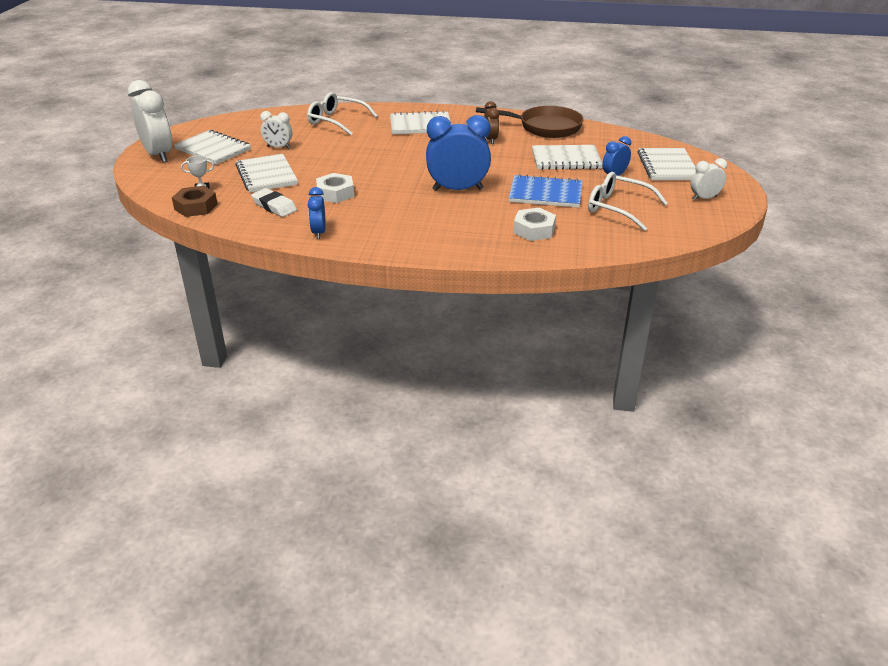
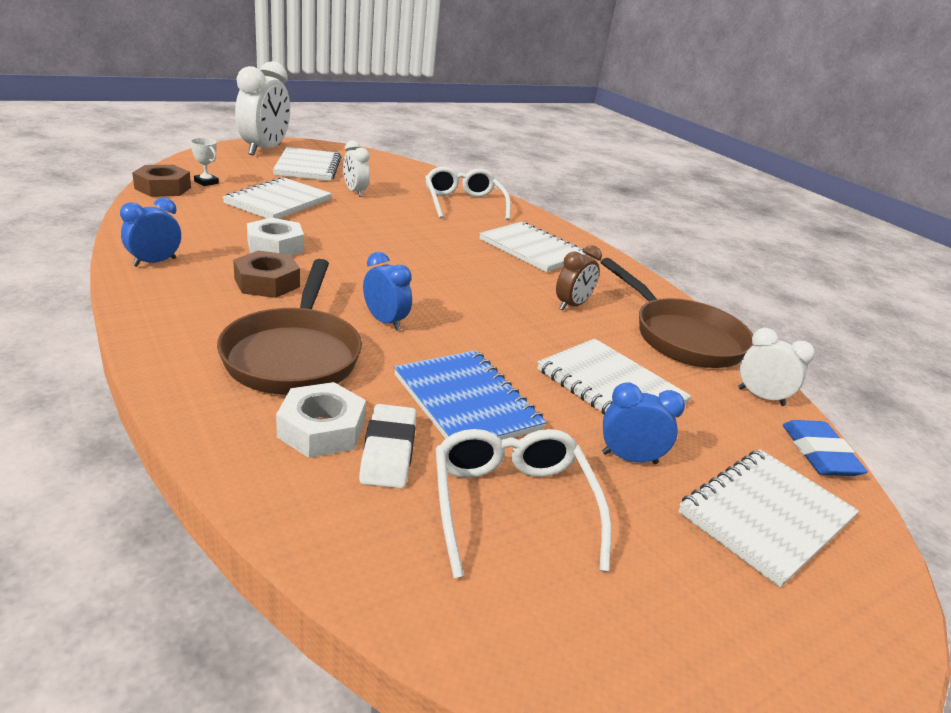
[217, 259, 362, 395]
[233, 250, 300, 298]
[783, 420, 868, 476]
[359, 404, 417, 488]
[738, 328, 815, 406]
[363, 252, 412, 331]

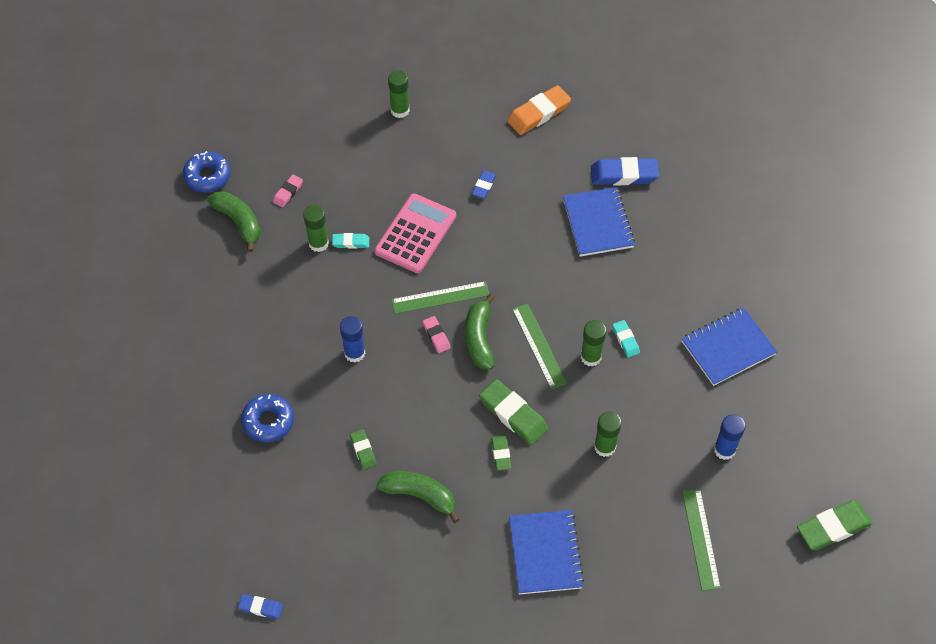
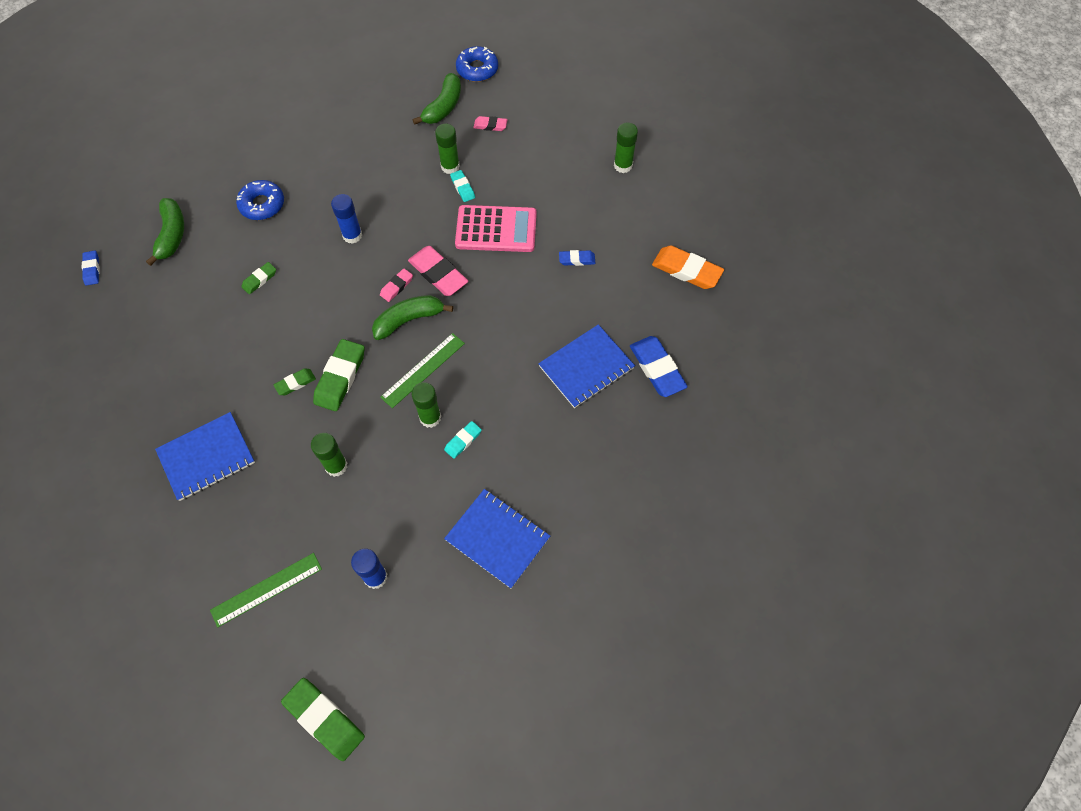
[146, 198, 184, 266]
[408, 246, 468, 296]

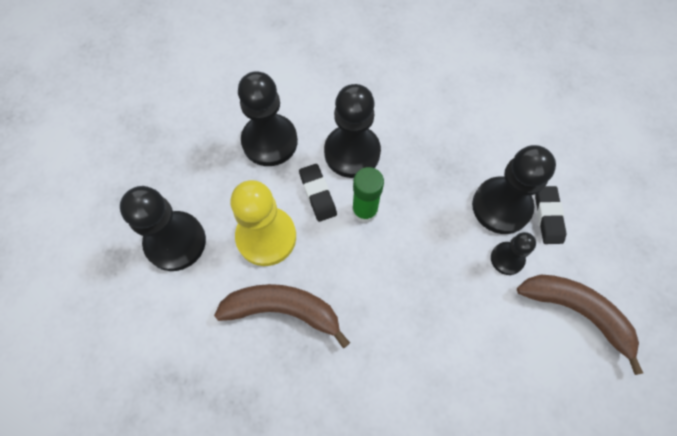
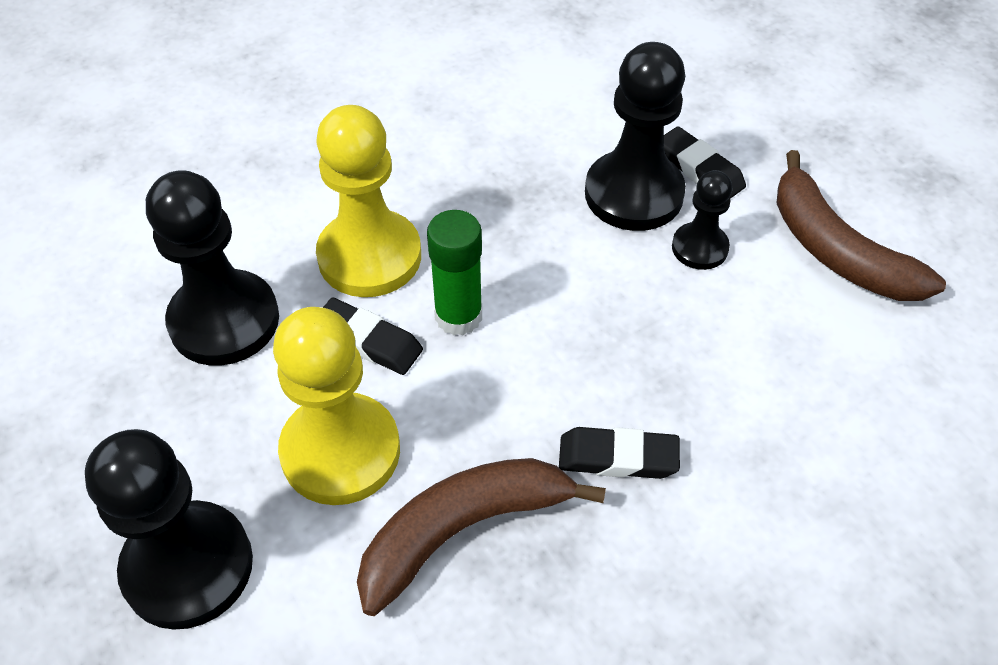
[559, 427, 680, 479]
[316, 105, 421, 297]
[776, 150, 946, 301]

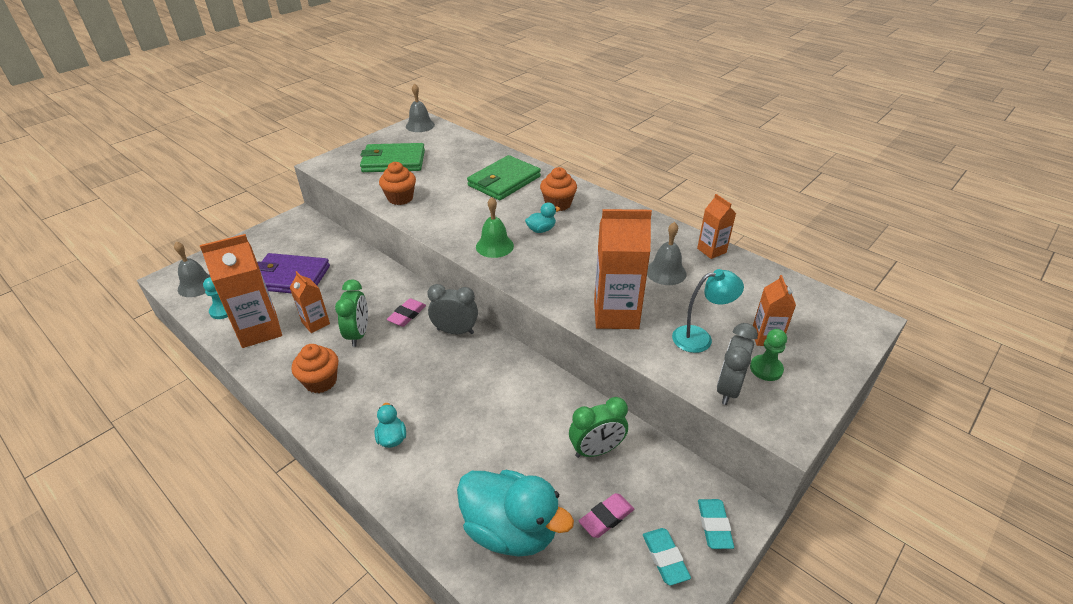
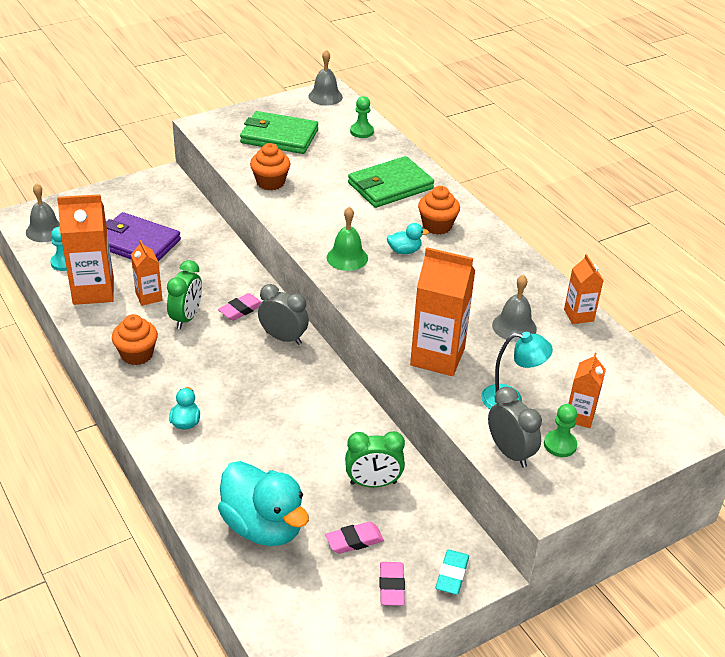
[350, 96, 374, 138]
[380, 562, 405, 606]
[488, 387, 542, 468]

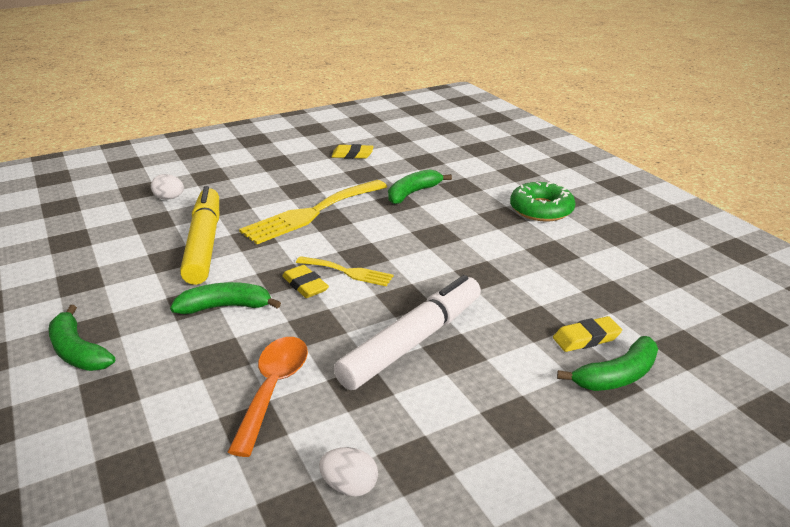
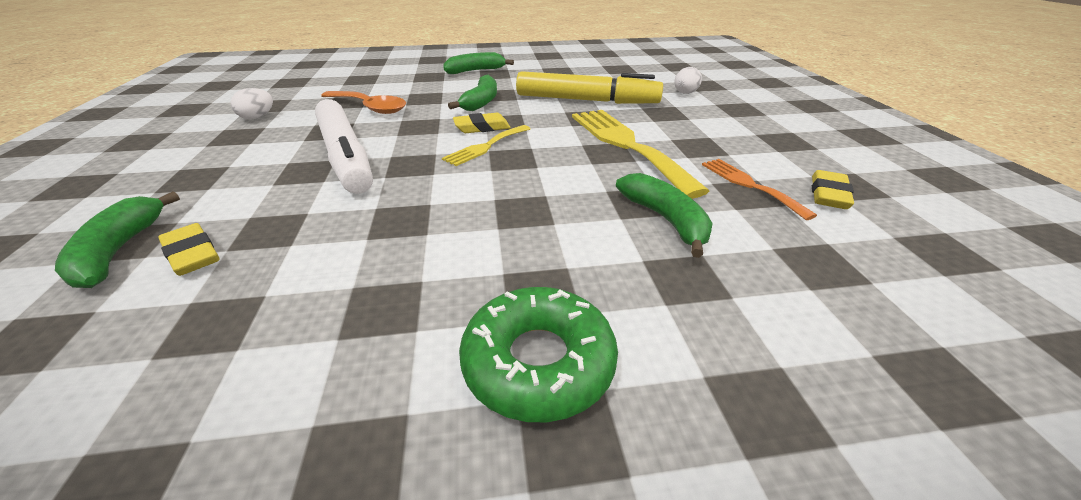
[702, 159, 817, 220]
[158, 223, 220, 276]

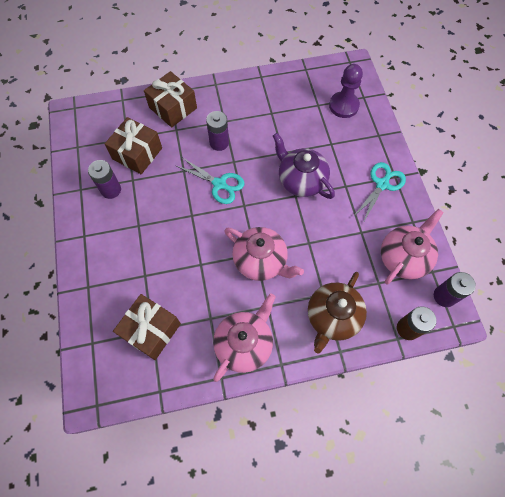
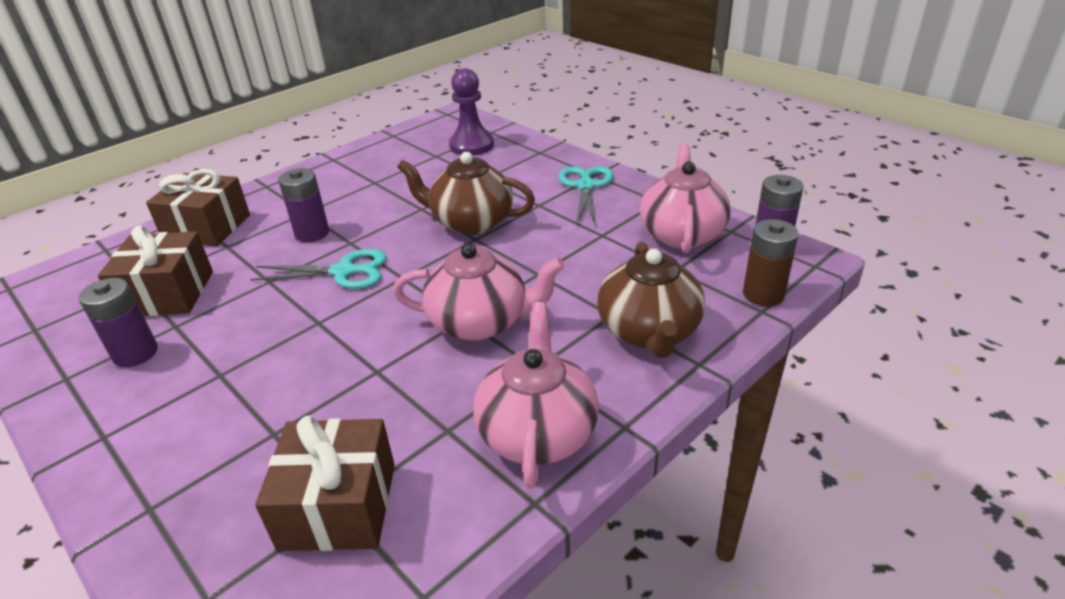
[397, 152, 535, 235]

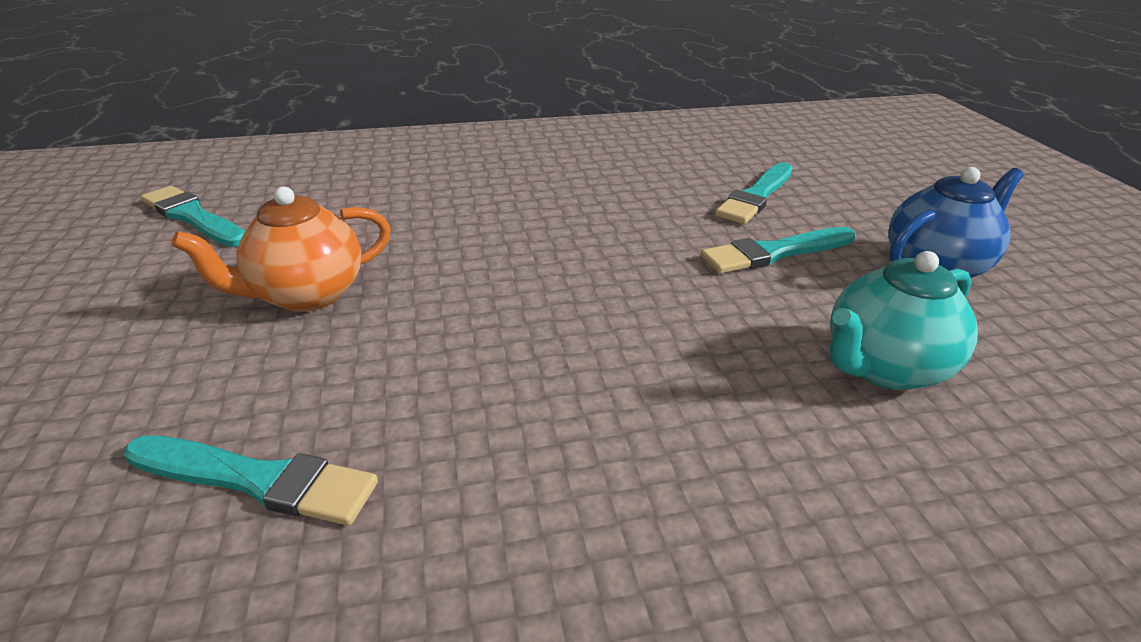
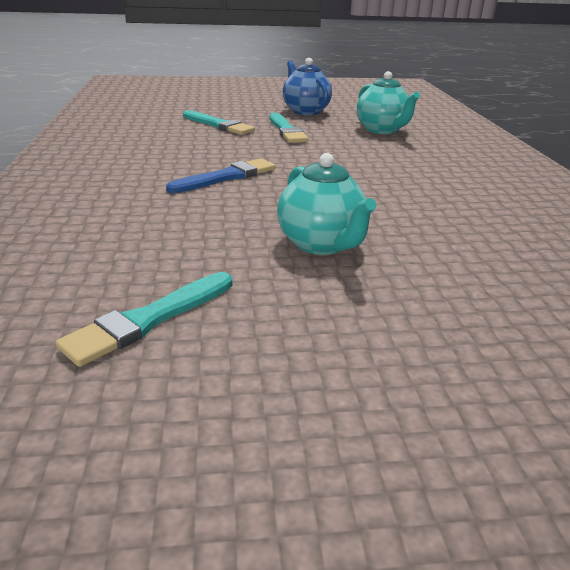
[124, 436, 378, 526] (first image)
[166, 158, 276, 193]
[277, 153, 376, 255]

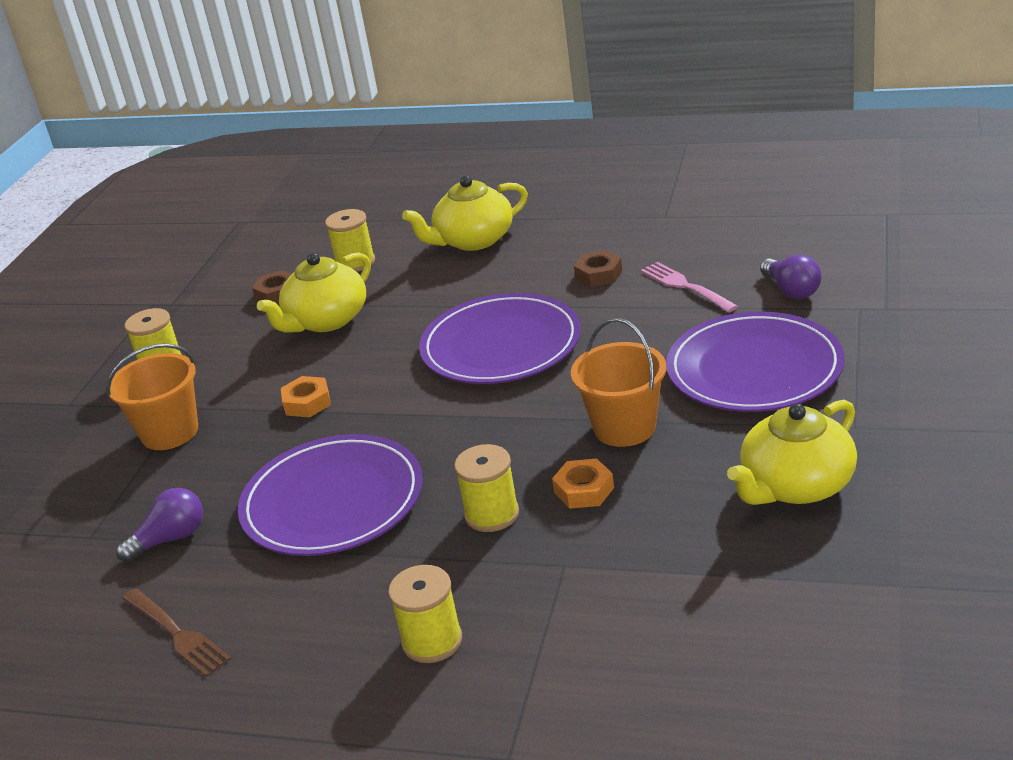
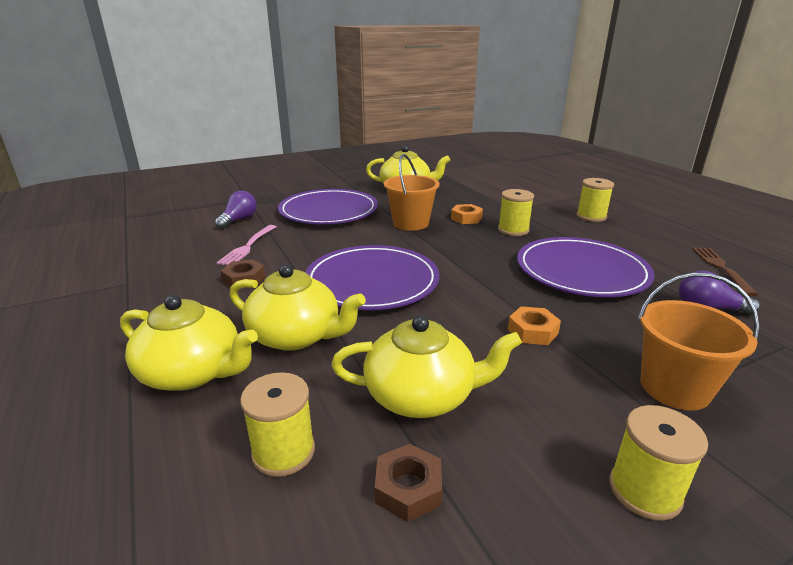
[230, 264, 366, 351]

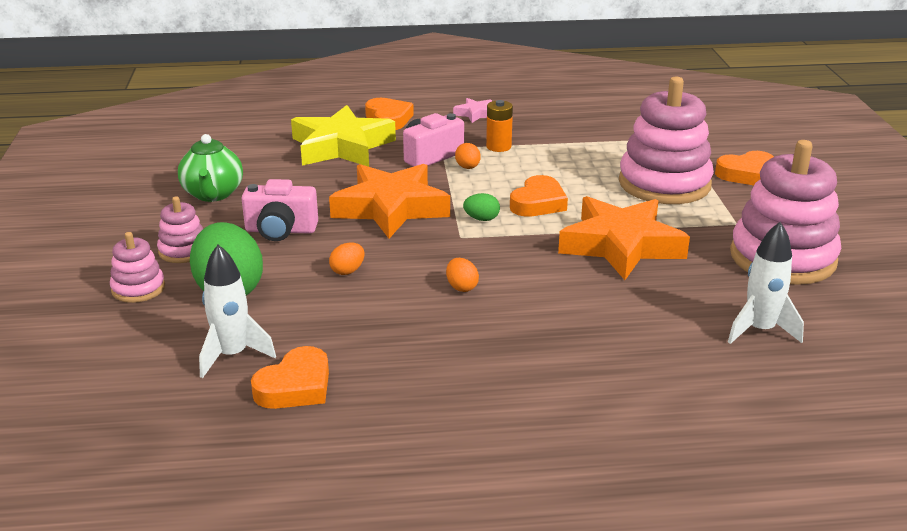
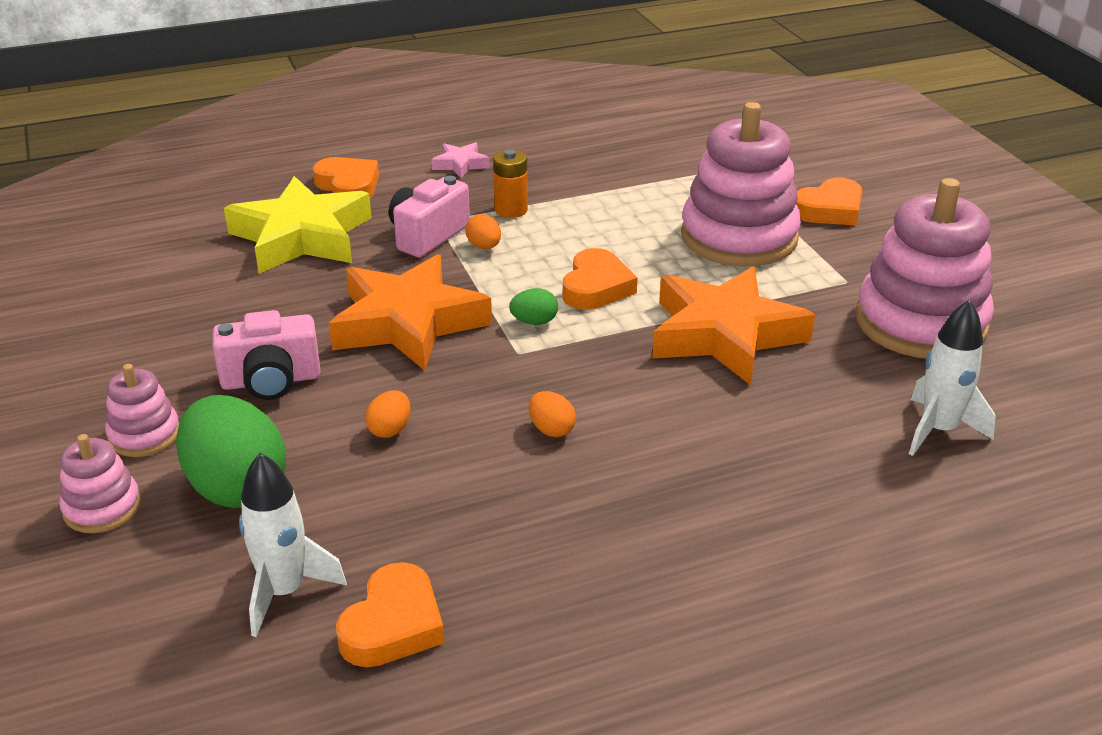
[178, 134, 243, 202] (first image)

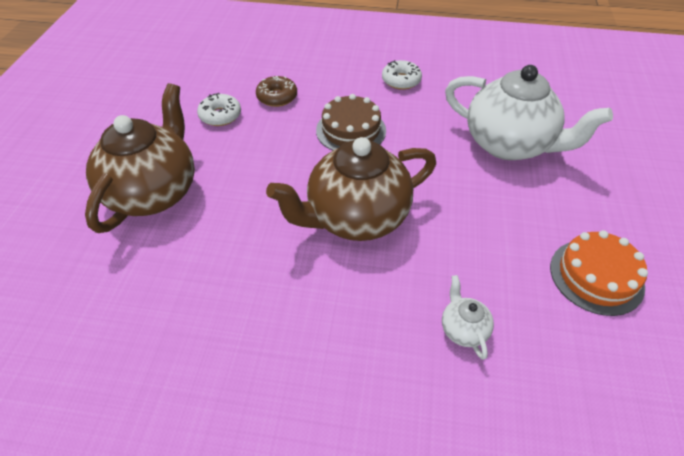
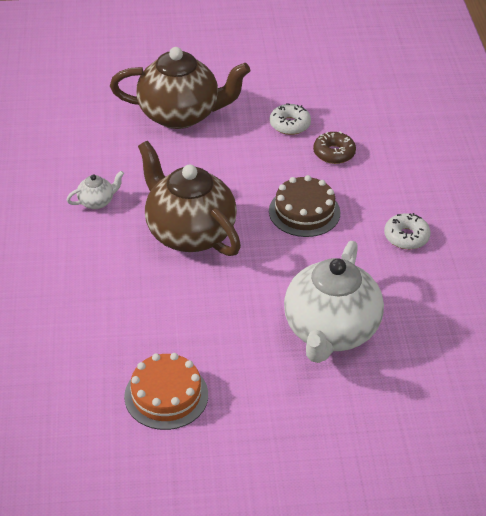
[67, 171, 124, 209]

